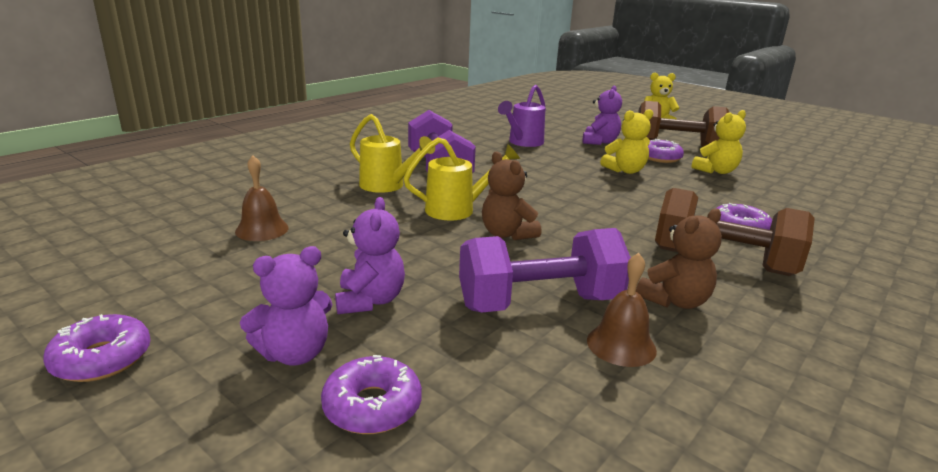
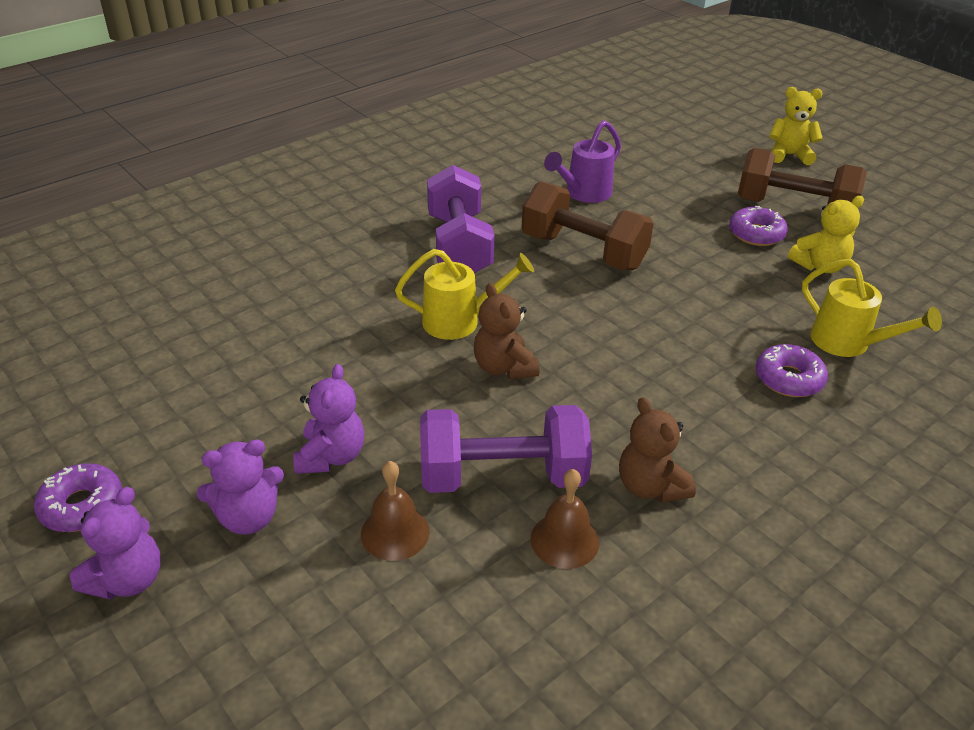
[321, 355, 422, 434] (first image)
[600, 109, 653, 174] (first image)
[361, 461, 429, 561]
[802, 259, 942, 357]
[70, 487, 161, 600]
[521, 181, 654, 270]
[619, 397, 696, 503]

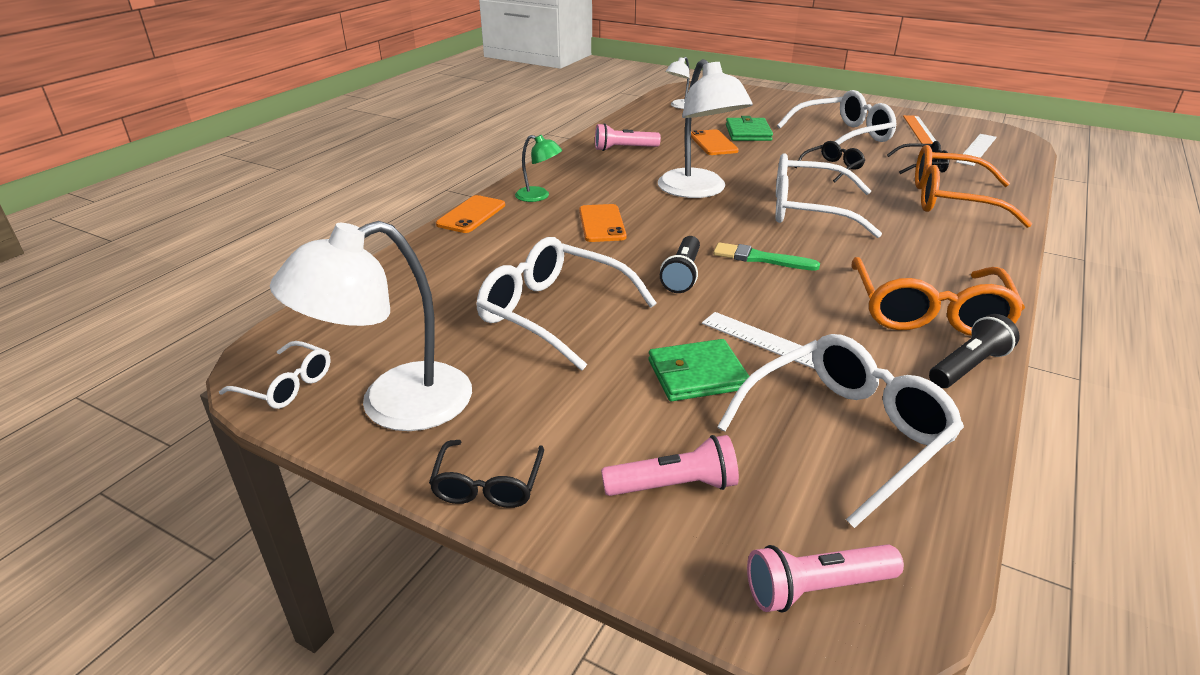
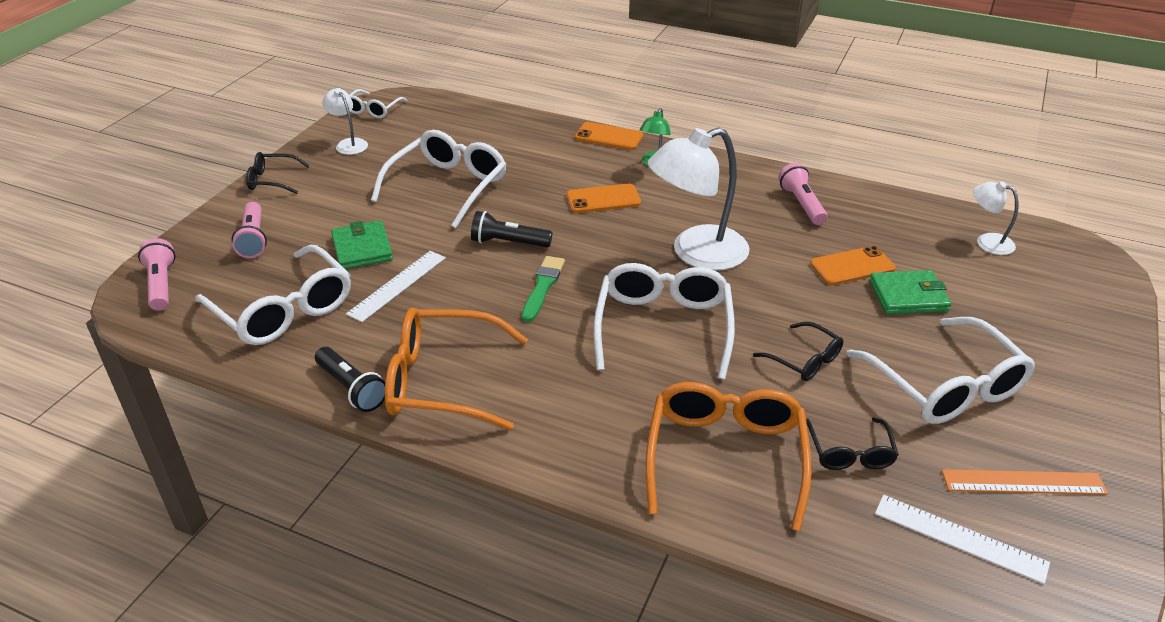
[322, 88, 368, 155]

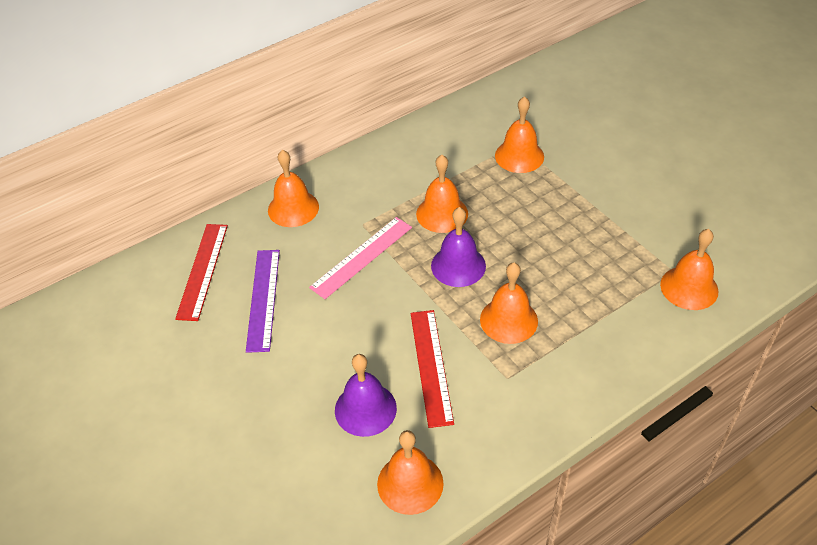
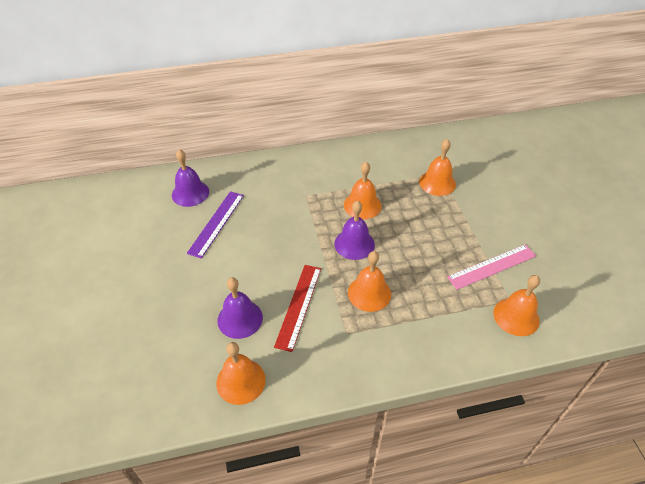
[268, 150, 319, 227] (first image)
[447, 244, 536, 290]
[172, 149, 209, 207]

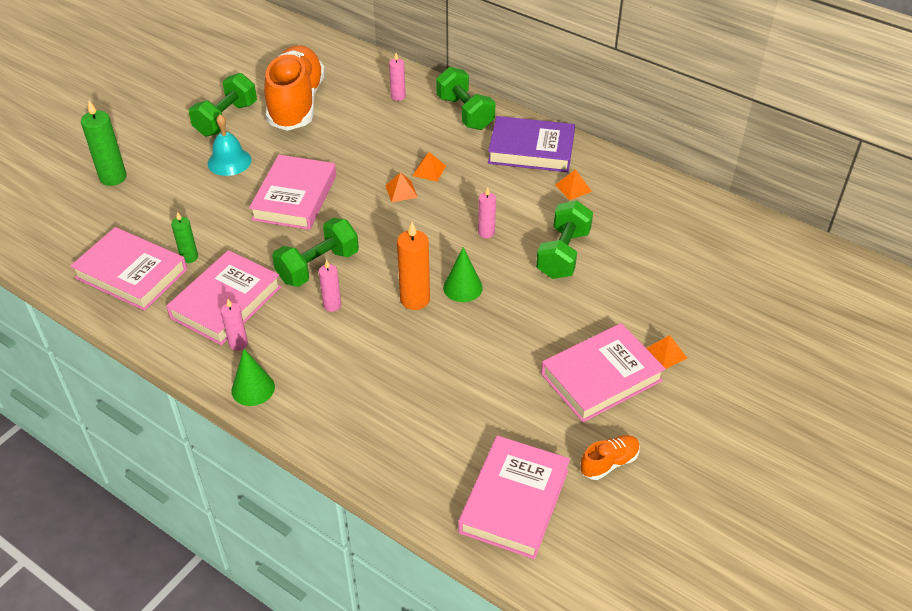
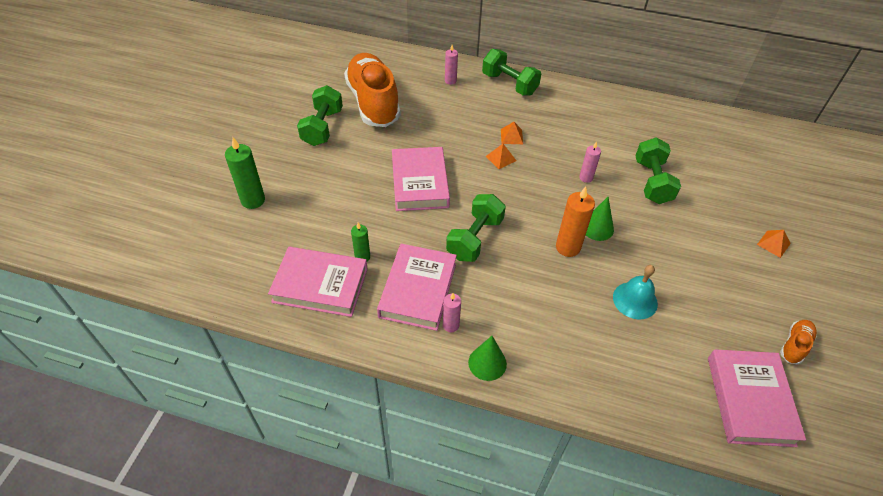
[319, 260, 341, 312] (first image)
[488, 116, 575, 172] (first image)
[541, 323, 665, 422] (first image)
[555, 169, 592, 200] (first image)
[613, 265, 658, 319]

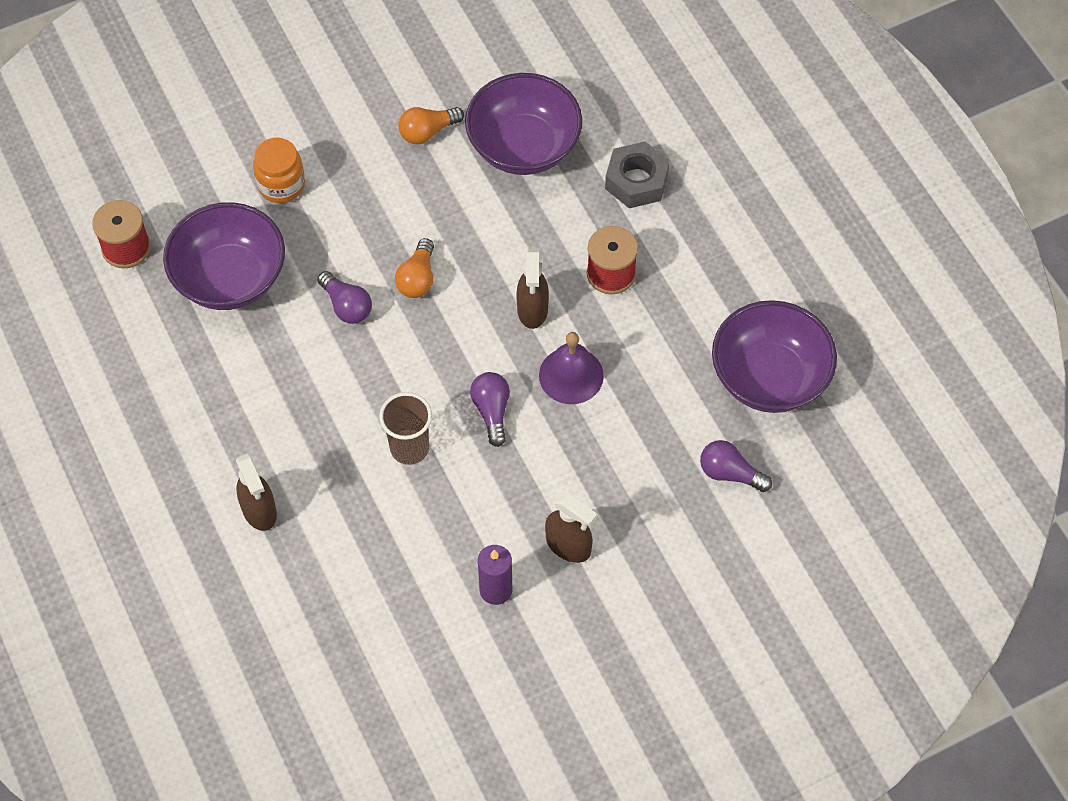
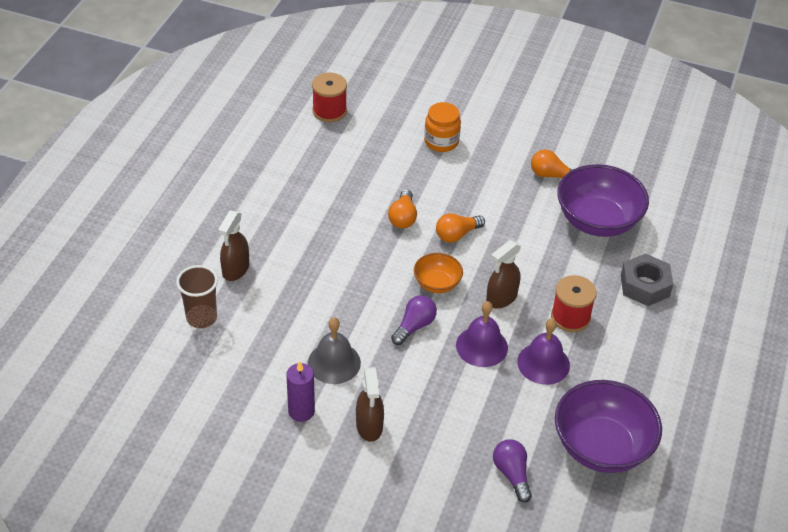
[163, 202, 285, 310] (first image)
[308, 318, 361, 384]
[414, 253, 463, 293]
[517, 318, 570, 385]
[176, 265, 218, 328]
[388, 189, 417, 228]

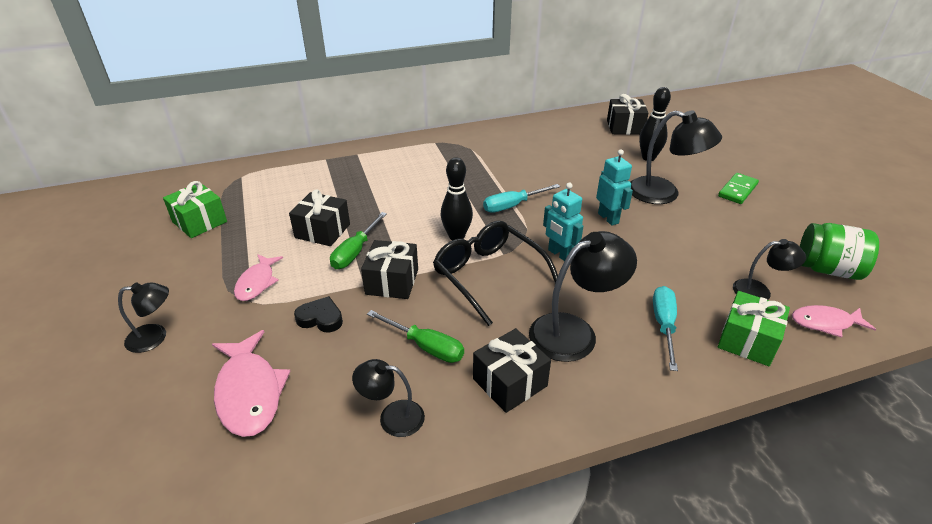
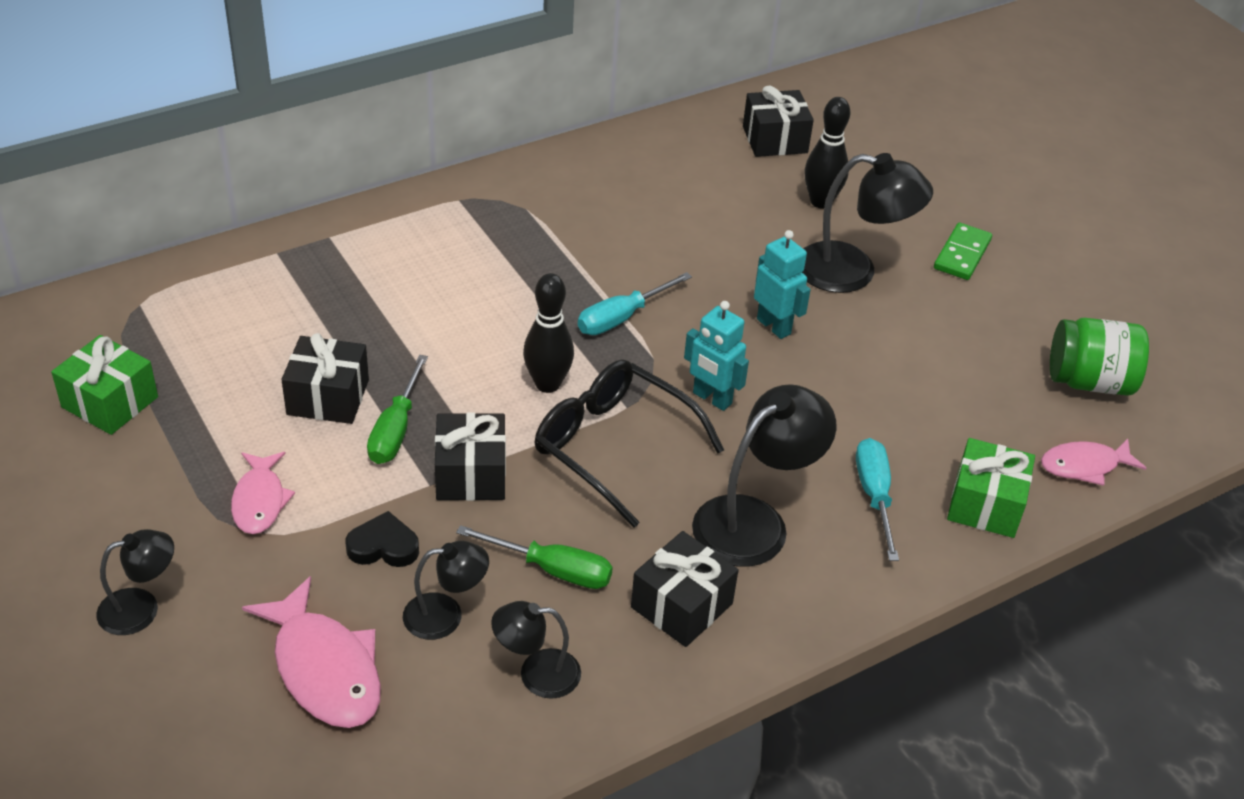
[403, 541, 489, 640]

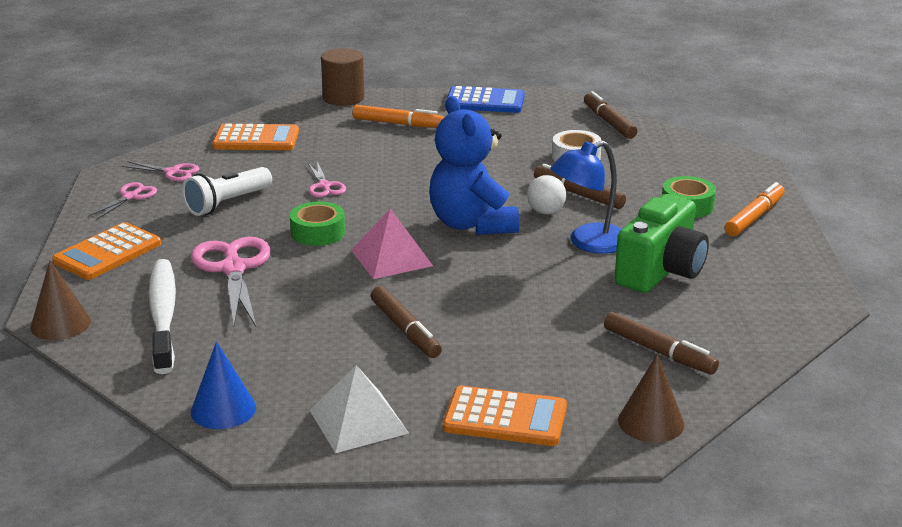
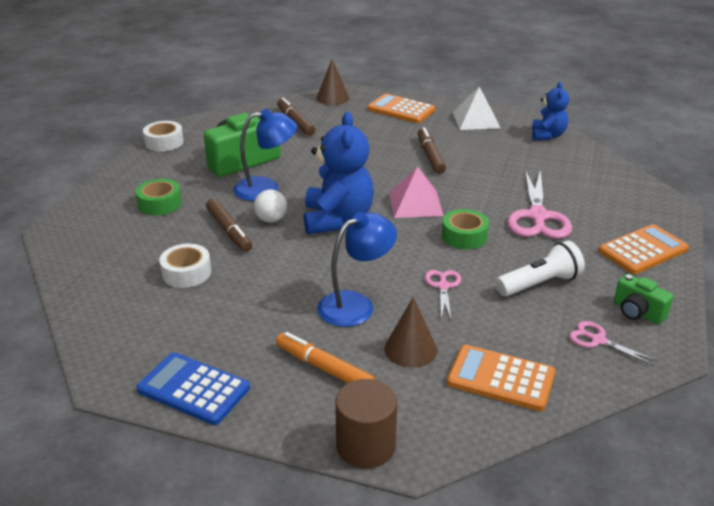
[149, 259, 176, 374] (first image)
[584, 91, 637, 139] (first image)
[725, 182, 785, 236] (first image)
[143, 121, 184, 151]
[317, 212, 397, 327]
[384, 297, 437, 368]
[614, 274, 673, 325]
[532, 82, 569, 140]

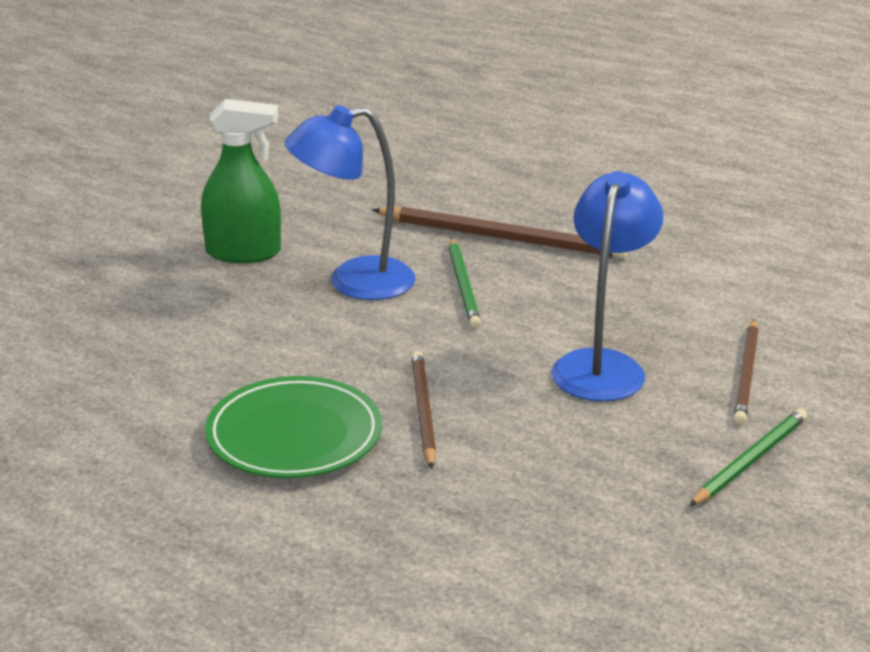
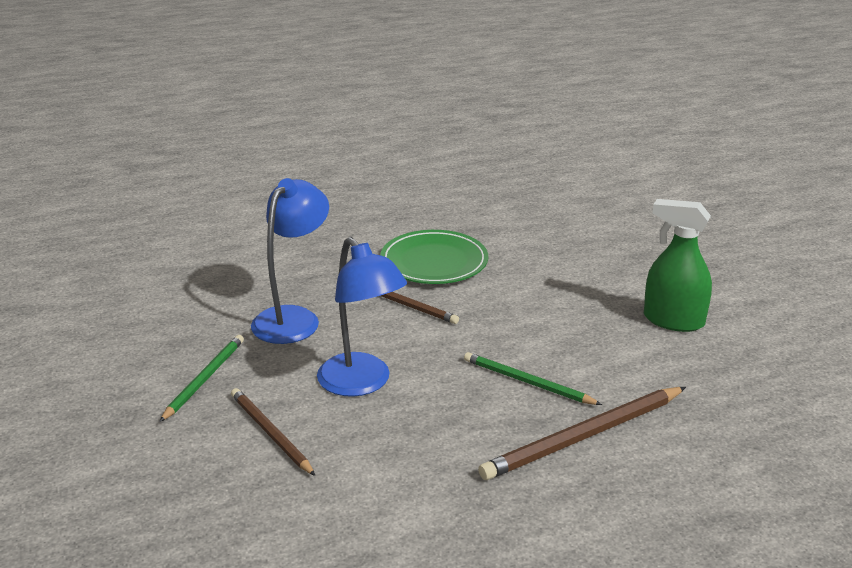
[251, 178, 329, 344]
[644, 199, 712, 332]
[159, 335, 244, 422]

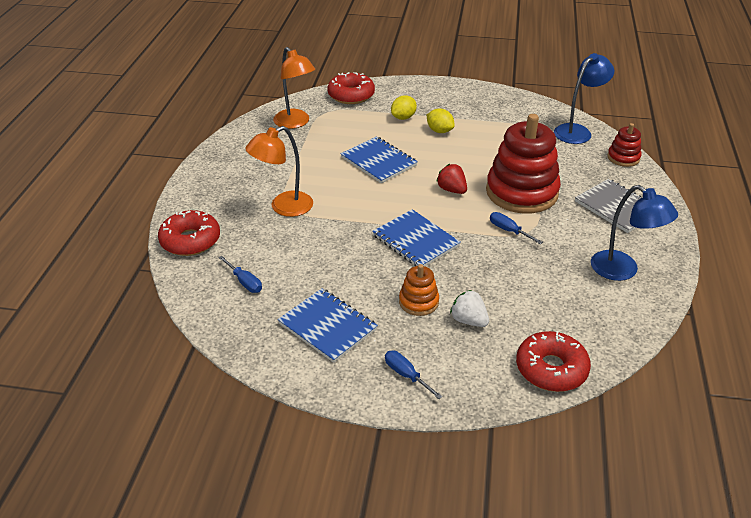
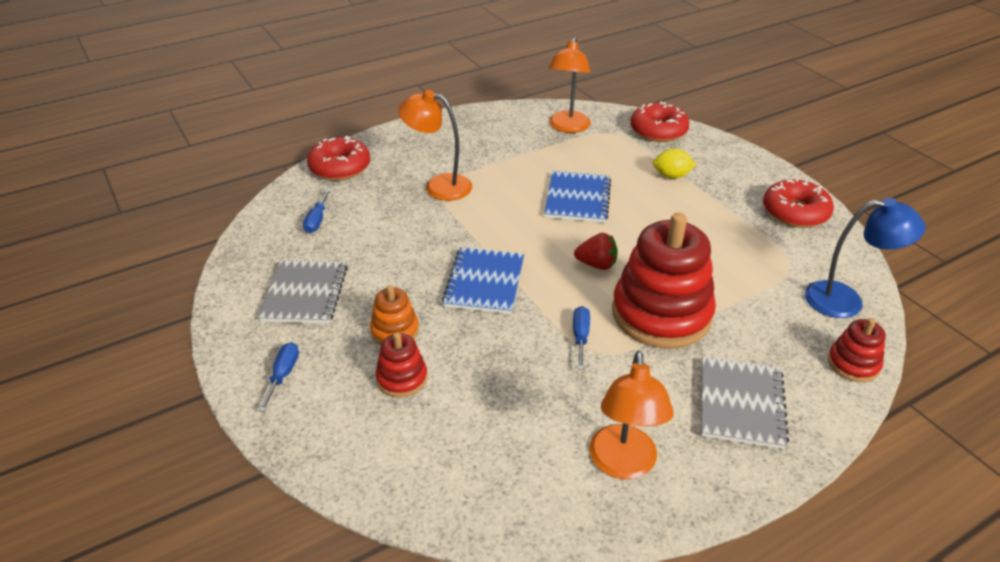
[427, 109, 455, 133] (first image)
[763, 178, 834, 228]
[375, 332, 428, 398]
[258, 259, 348, 324]
[589, 351, 673, 479]
[574, 233, 618, 270]

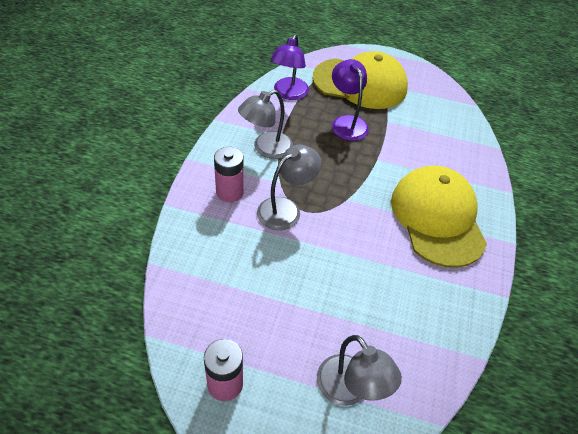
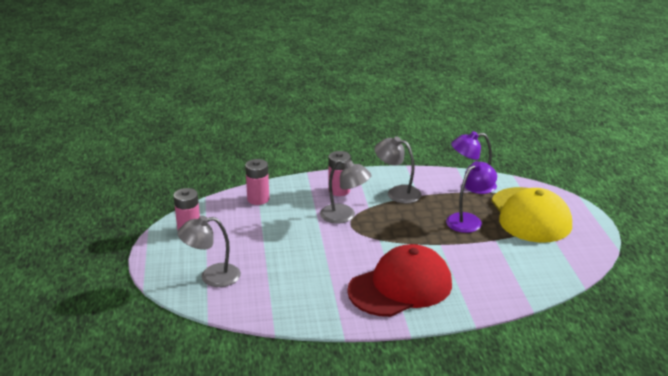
[245, 159, 269, 205]
[347, 244, 452, 317]
[177, 216, 241, 287]

